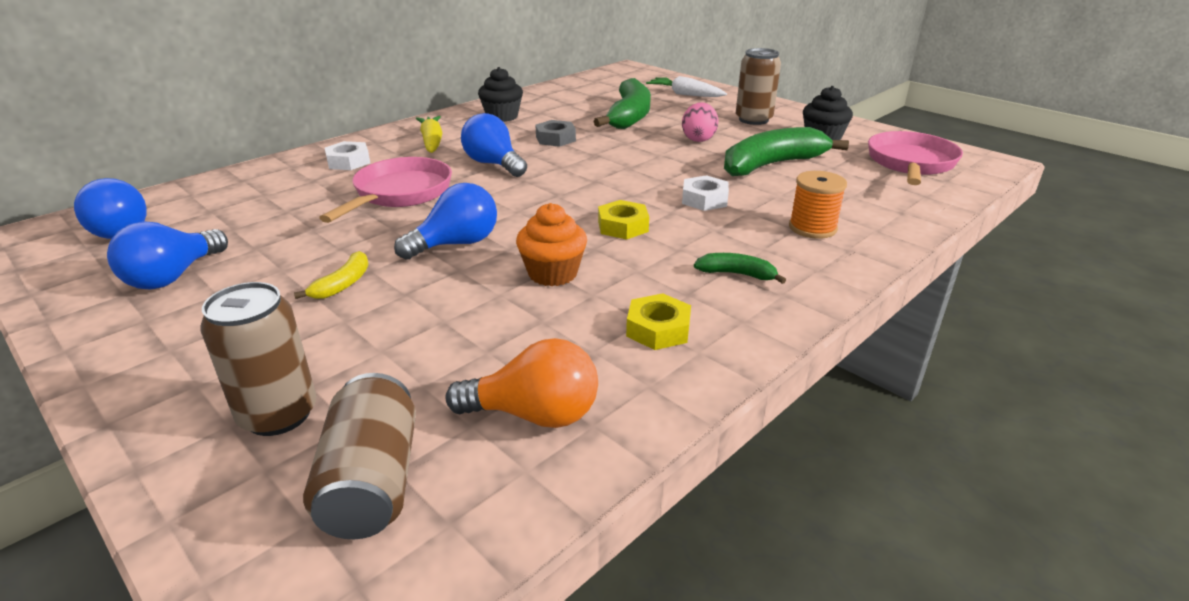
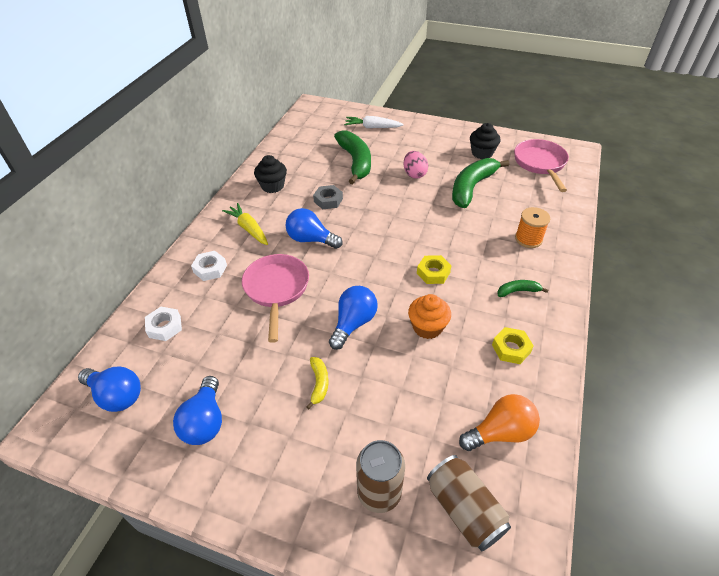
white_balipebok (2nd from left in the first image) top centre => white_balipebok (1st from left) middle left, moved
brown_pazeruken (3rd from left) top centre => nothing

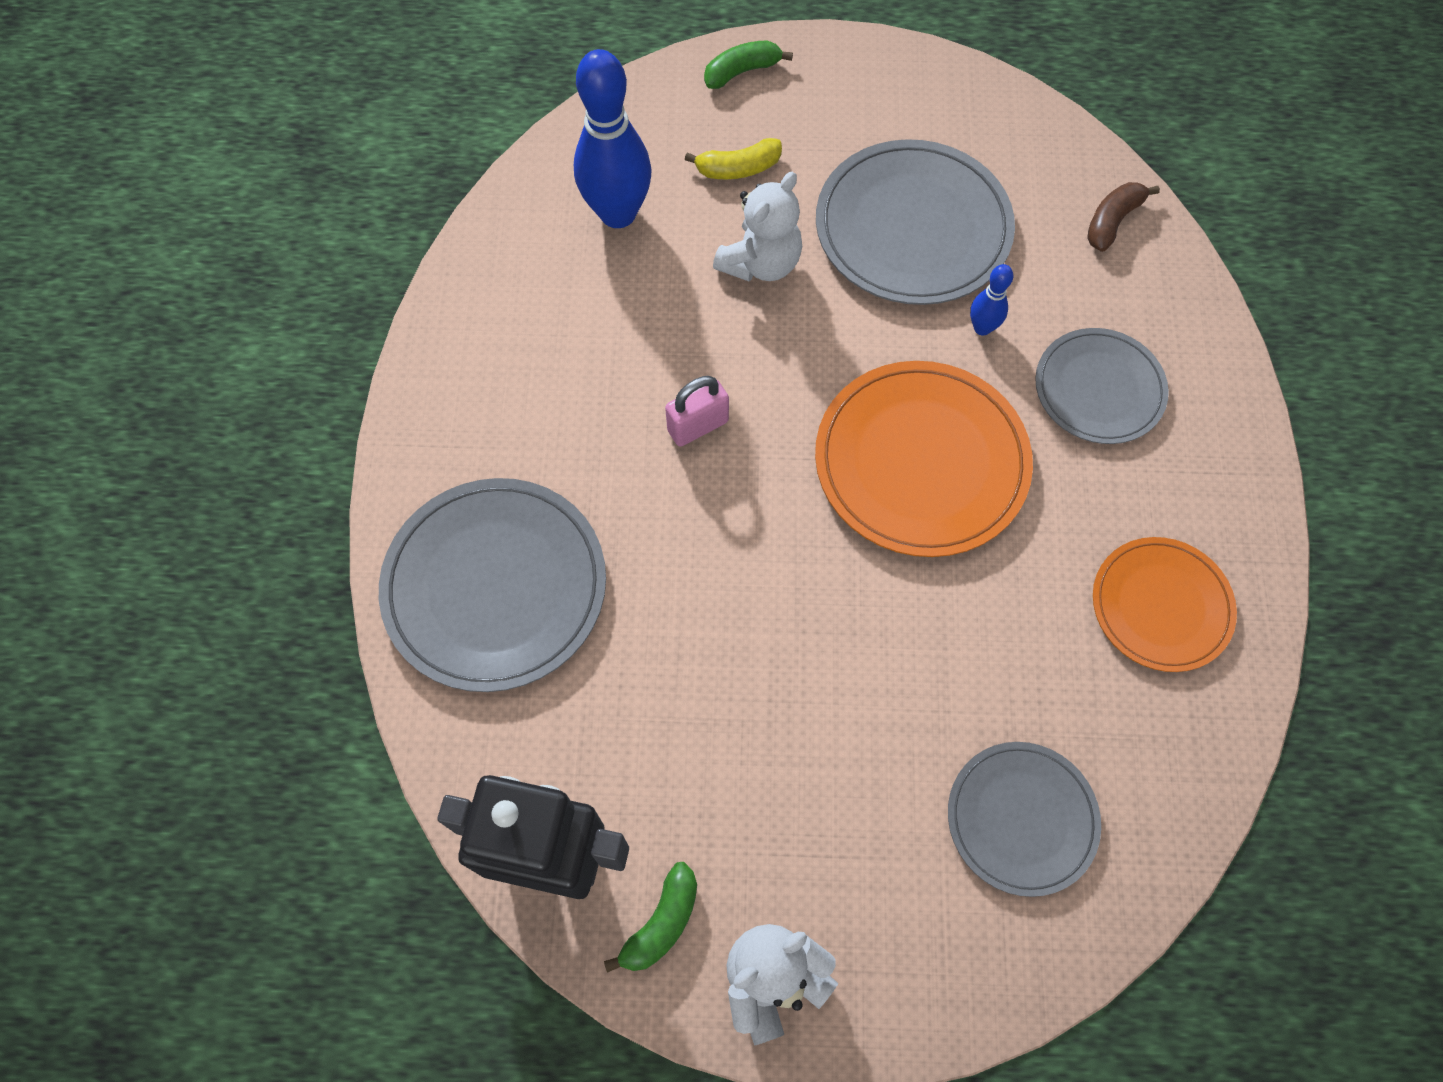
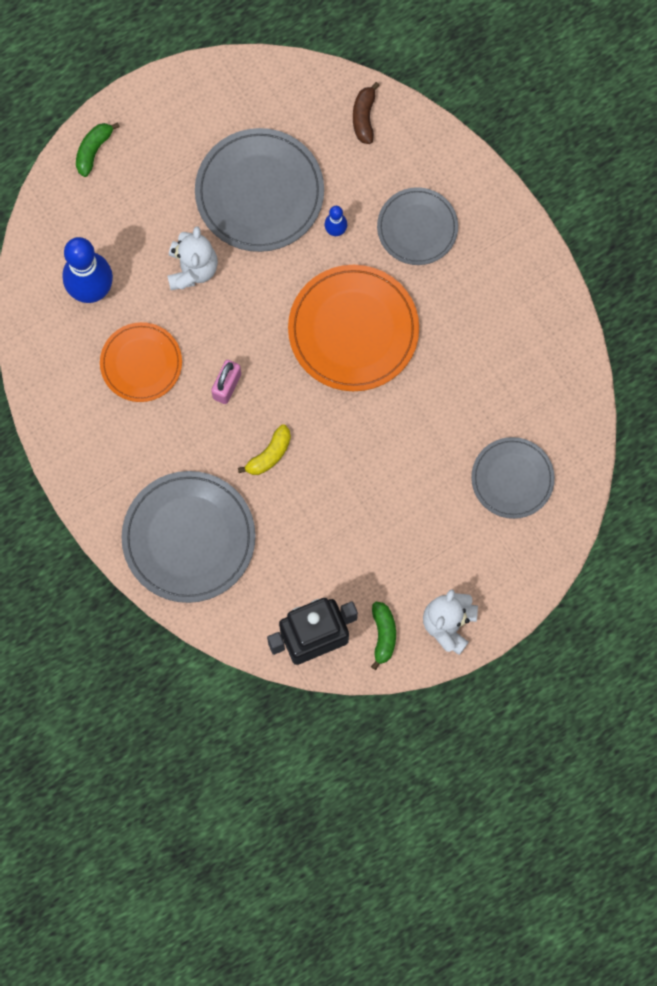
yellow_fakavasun top centre => yellow_fakavasun centre, moved
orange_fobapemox (2nd from left in the first image) middle right => orange_fobapemox (1st from left) middle left, moved

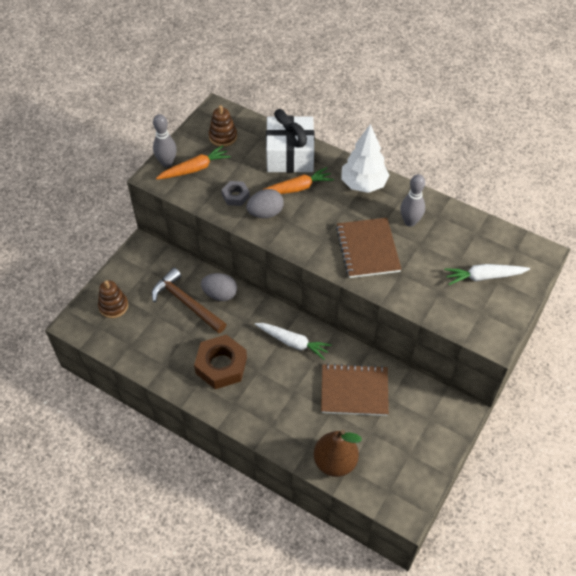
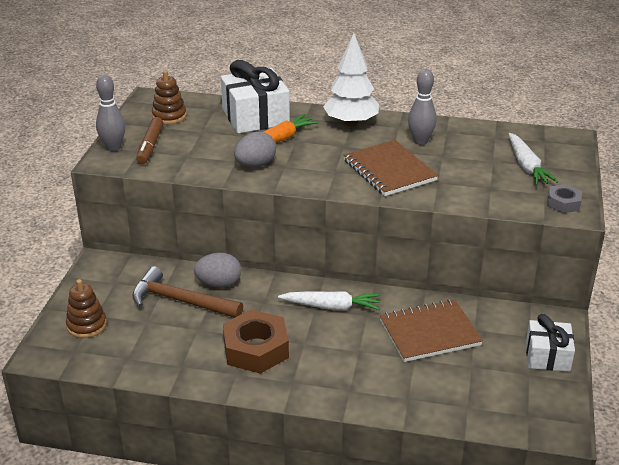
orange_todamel (1st from left) top centre => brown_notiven top left
grey_balipebok centre => grey_balipebok middle right, moved
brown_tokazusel bottom centre => nothing
white_todamel (2nd from left) middle right, 75 degrees counterclockwise
nothing => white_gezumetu (2nd from left) bottom right

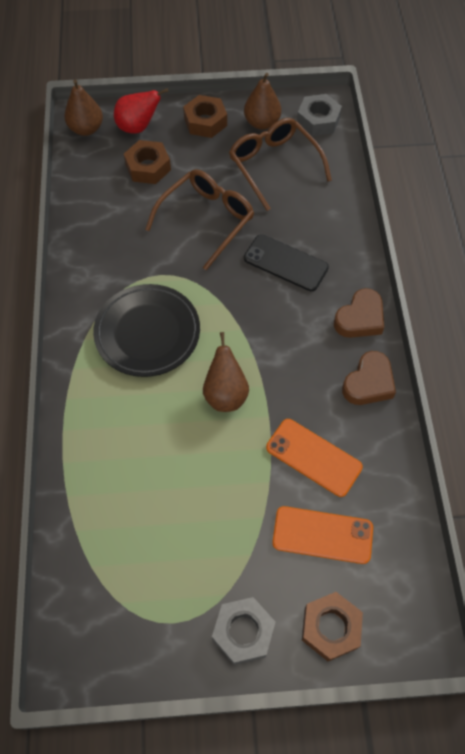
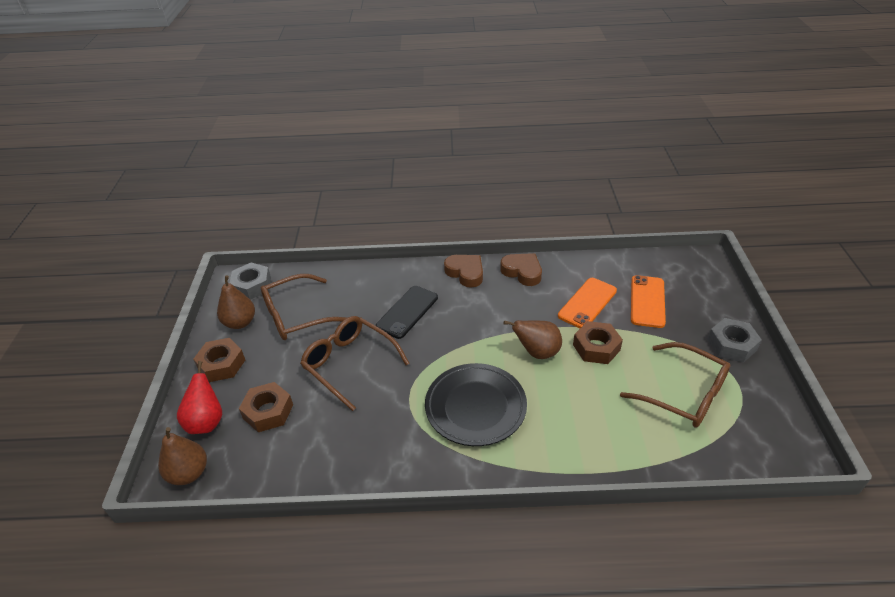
brown_balipebok (3rd from left) bottom right => brown_balipebok (3rd from left) middle right, moved
nothing => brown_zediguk (3rd from left) middle right

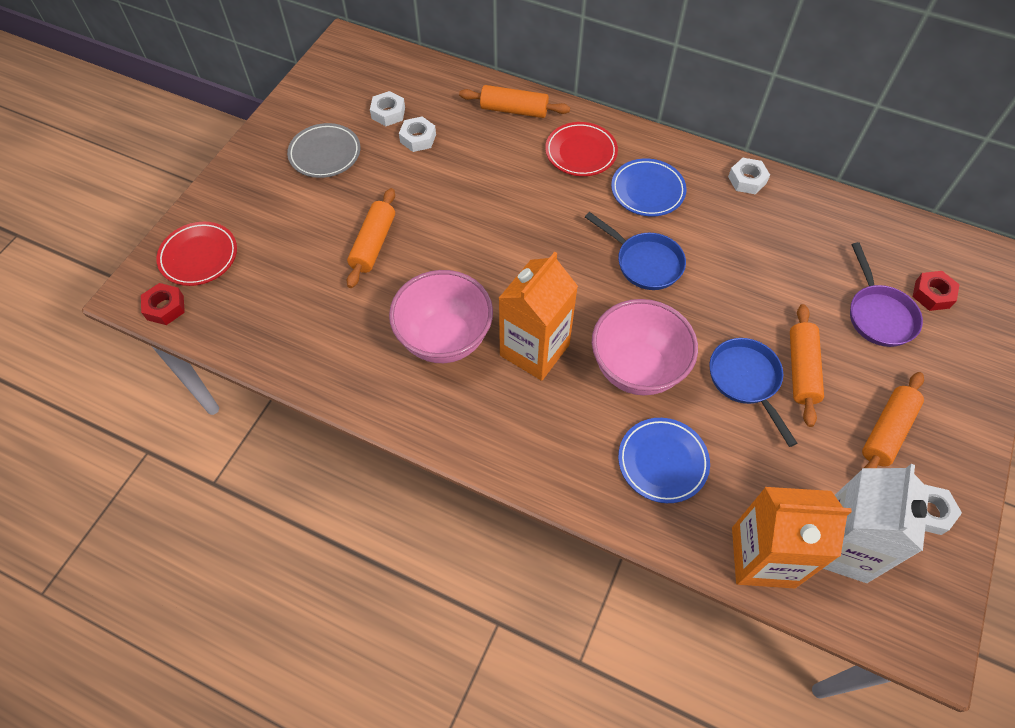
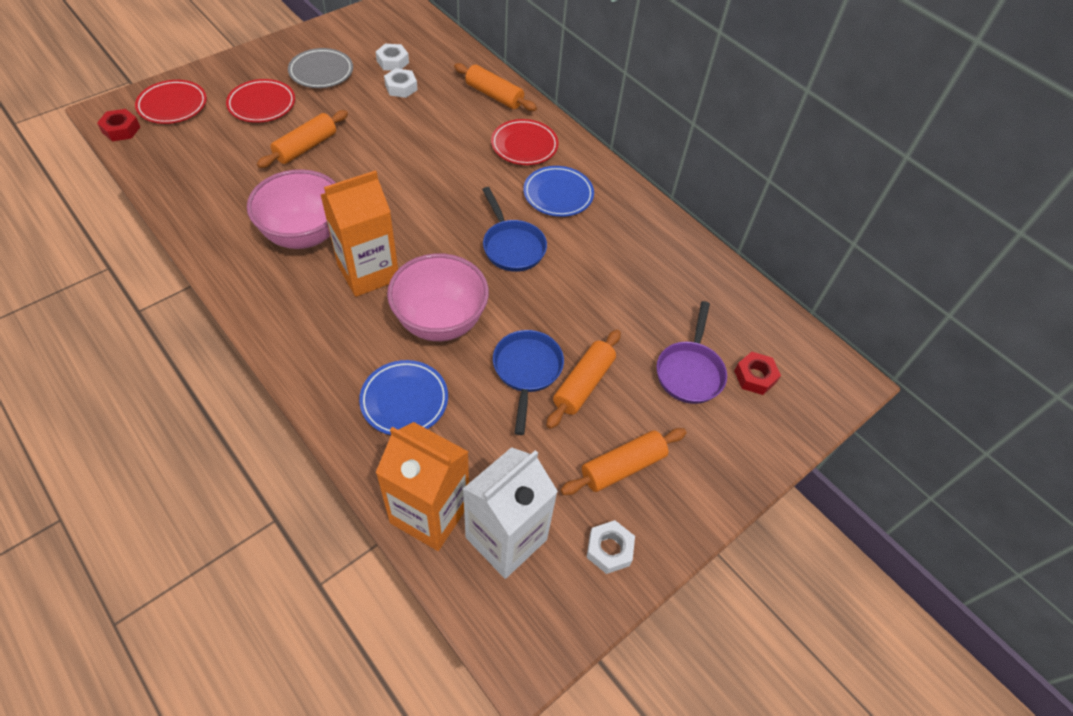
white_balipebok (3rd from left) top right => nothing
nothing => red_fobapemox (2nd from left) top left

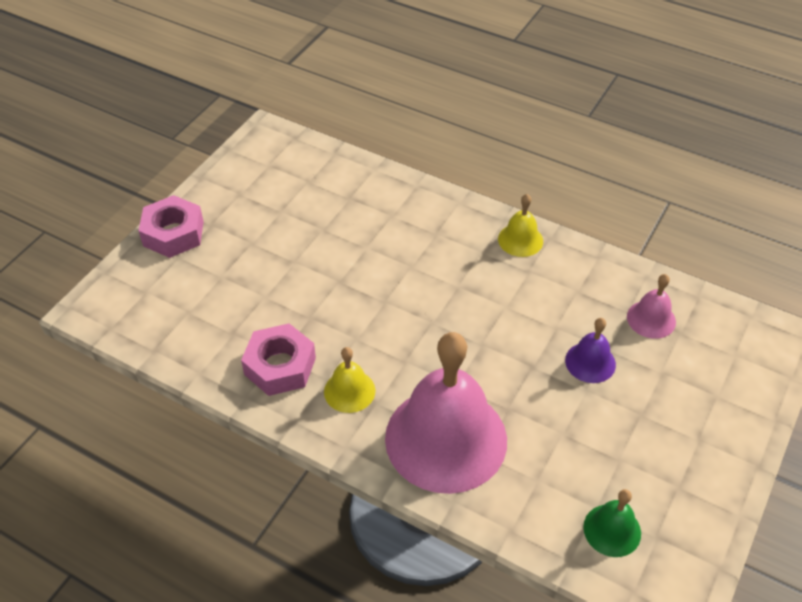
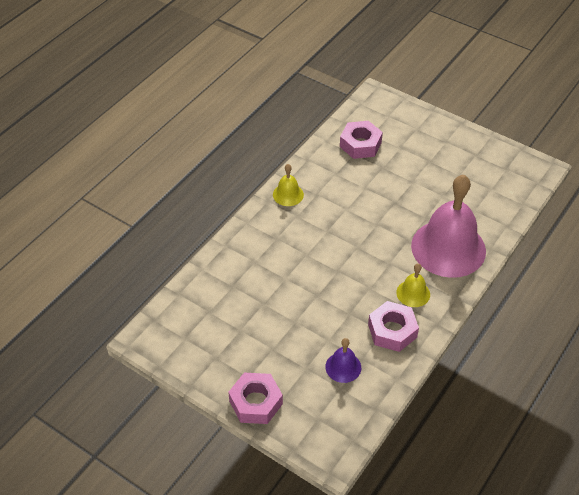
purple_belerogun middle right => purple_belerogun bottom centre, moved
green_belerogun bottom right => nothing
pink_belerogun (2nd from left) middle right => pink_balipebok (2nd from left) top centre

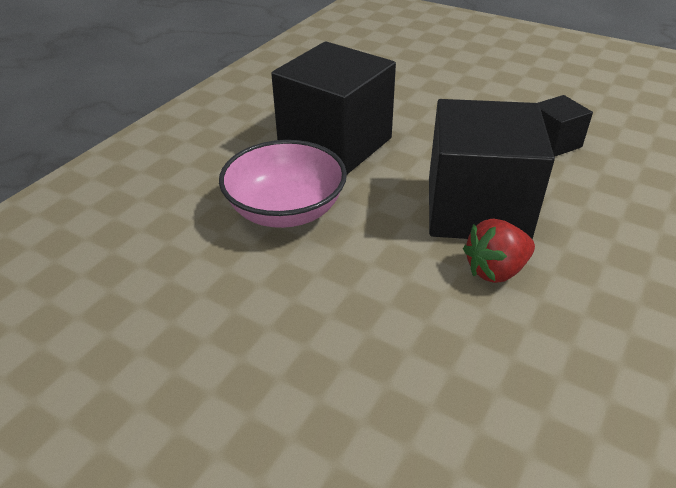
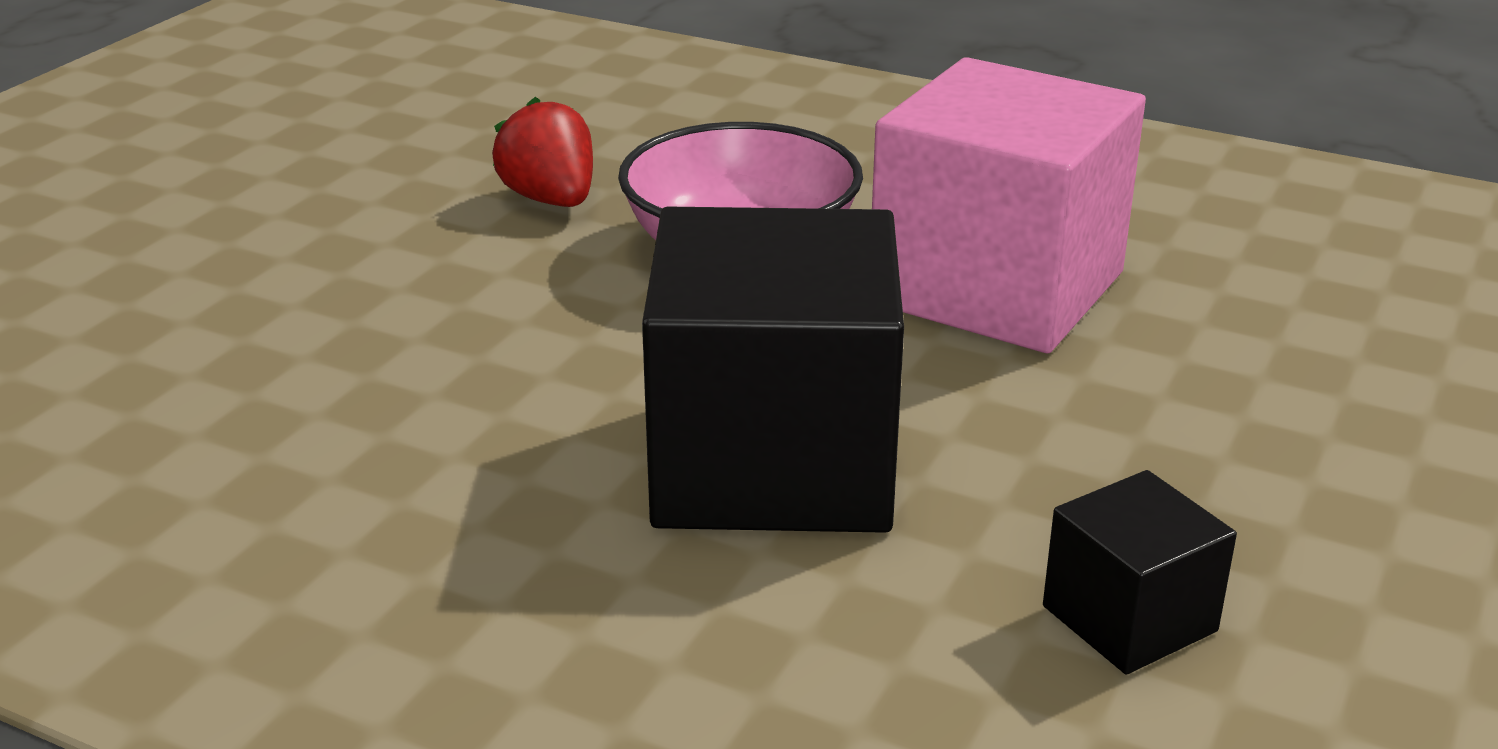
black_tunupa (1st from left) top centre => pink_tunupa top right
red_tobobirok middle right => red_tobobirok top centre, moved

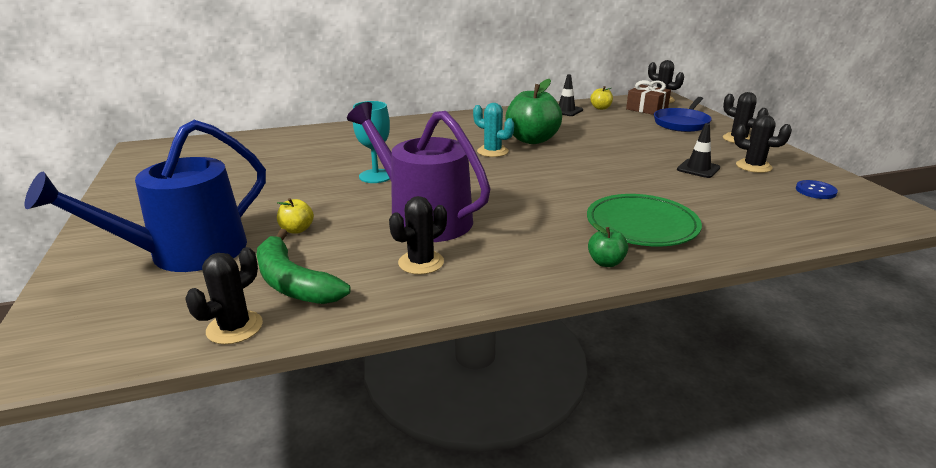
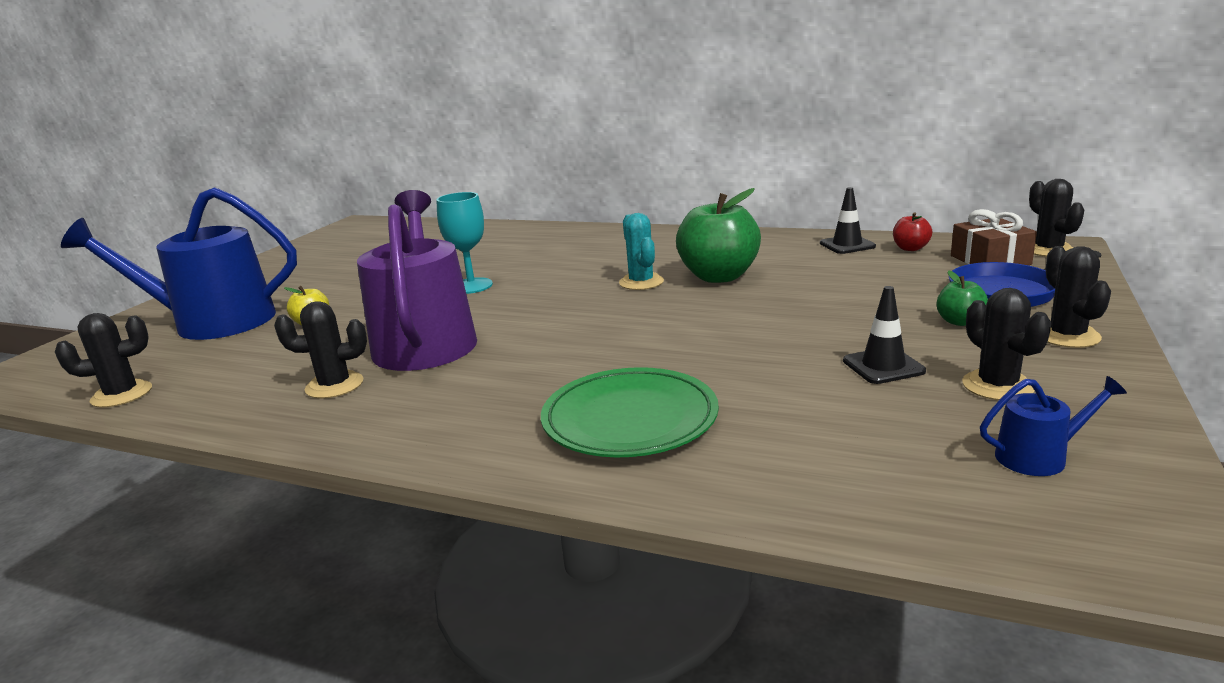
green_fakavasun middle left => nothing
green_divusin (2nd from left) centre => green_divusin (2nd from left) middle right, moved
yellow_divusin (2nd from left) top centre => red_divusin middle right
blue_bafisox middle right => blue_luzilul (2nd from left) middle right

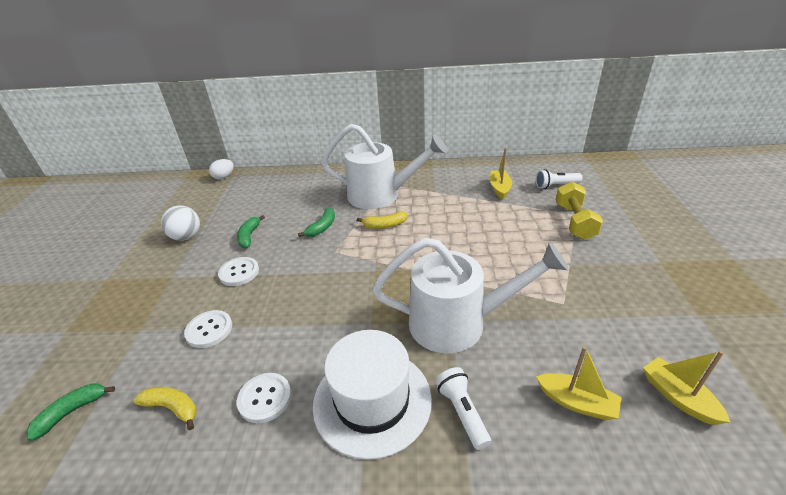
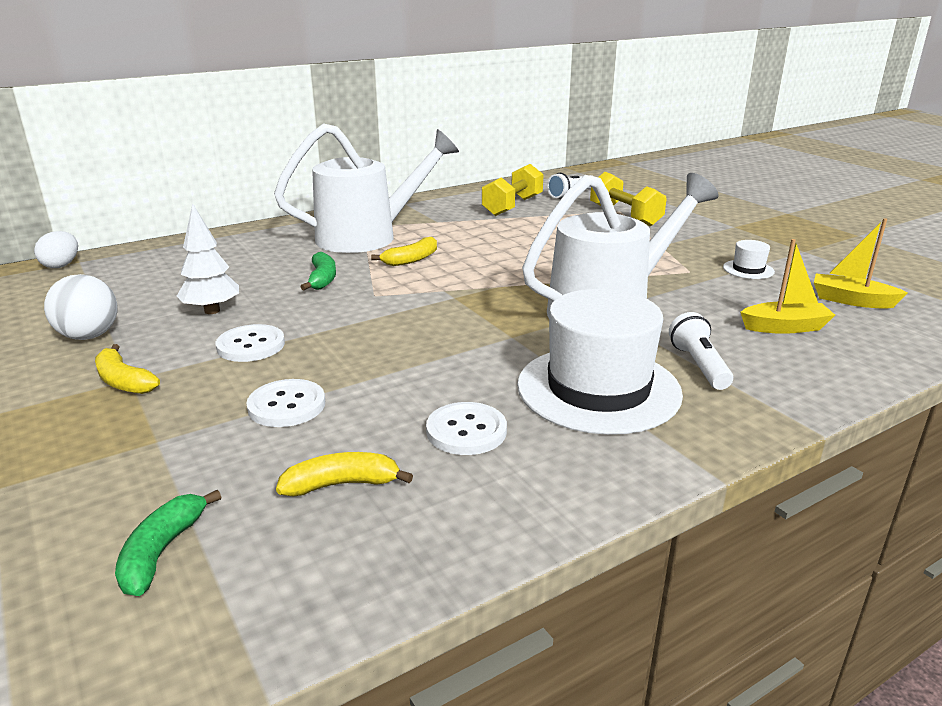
green_fakavasun (2nd from left) middle left => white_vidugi middle left
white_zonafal (1st from left in the first image) bottom centre => white_zonafal (2nd from left) middle right, 45 degrees clockwise
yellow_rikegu (1st from left) centre => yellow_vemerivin (1st from left) top centre
nothing => yellow_fakavasun (1st from left) middle left
nothing => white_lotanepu (2nd from left) middle right

